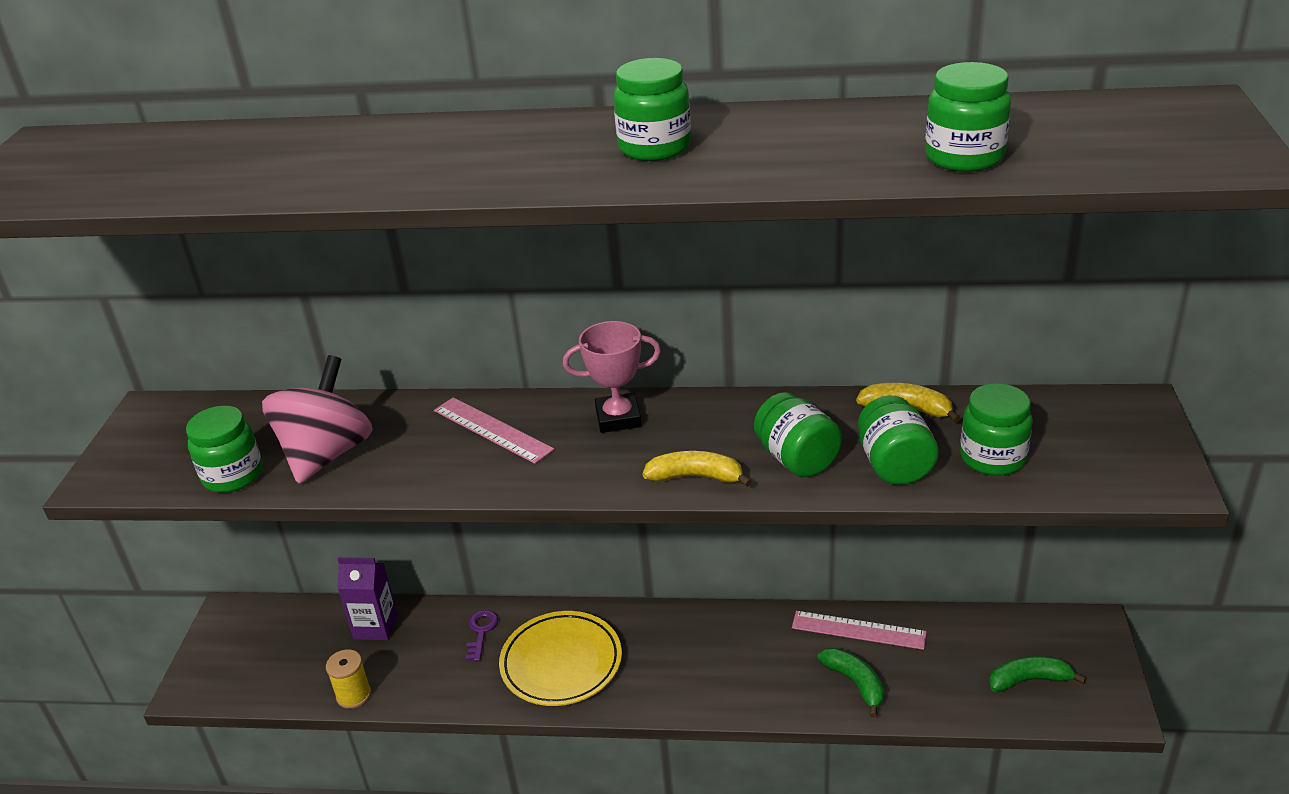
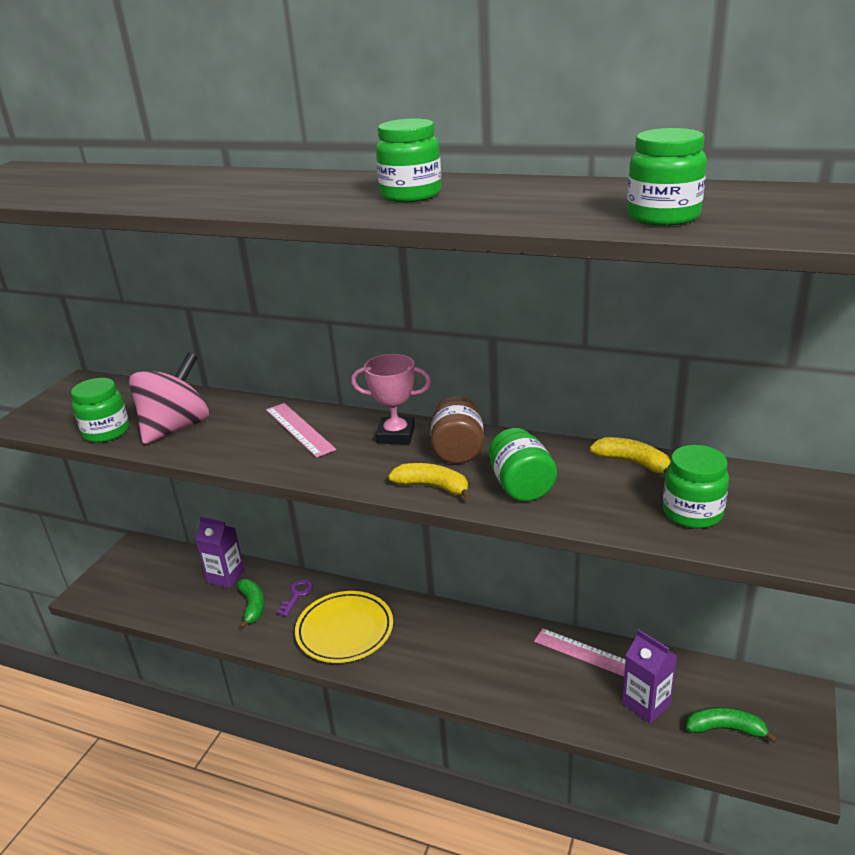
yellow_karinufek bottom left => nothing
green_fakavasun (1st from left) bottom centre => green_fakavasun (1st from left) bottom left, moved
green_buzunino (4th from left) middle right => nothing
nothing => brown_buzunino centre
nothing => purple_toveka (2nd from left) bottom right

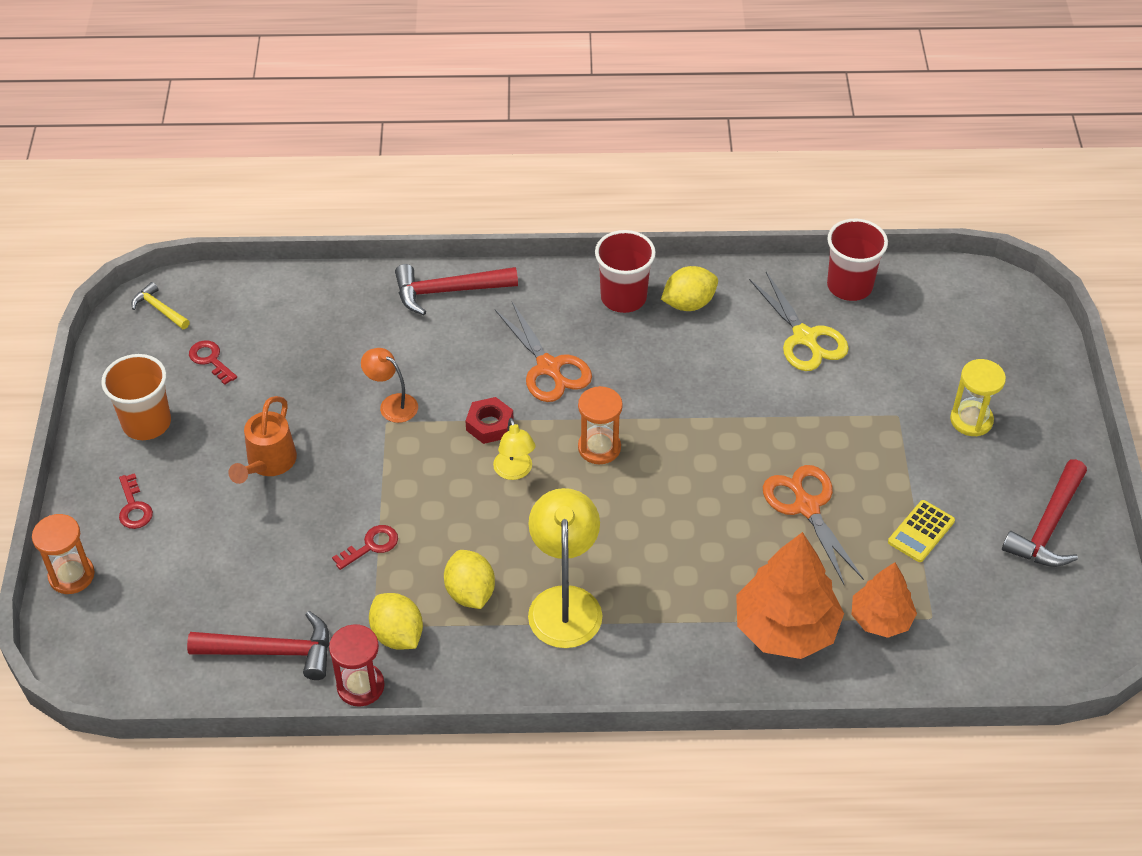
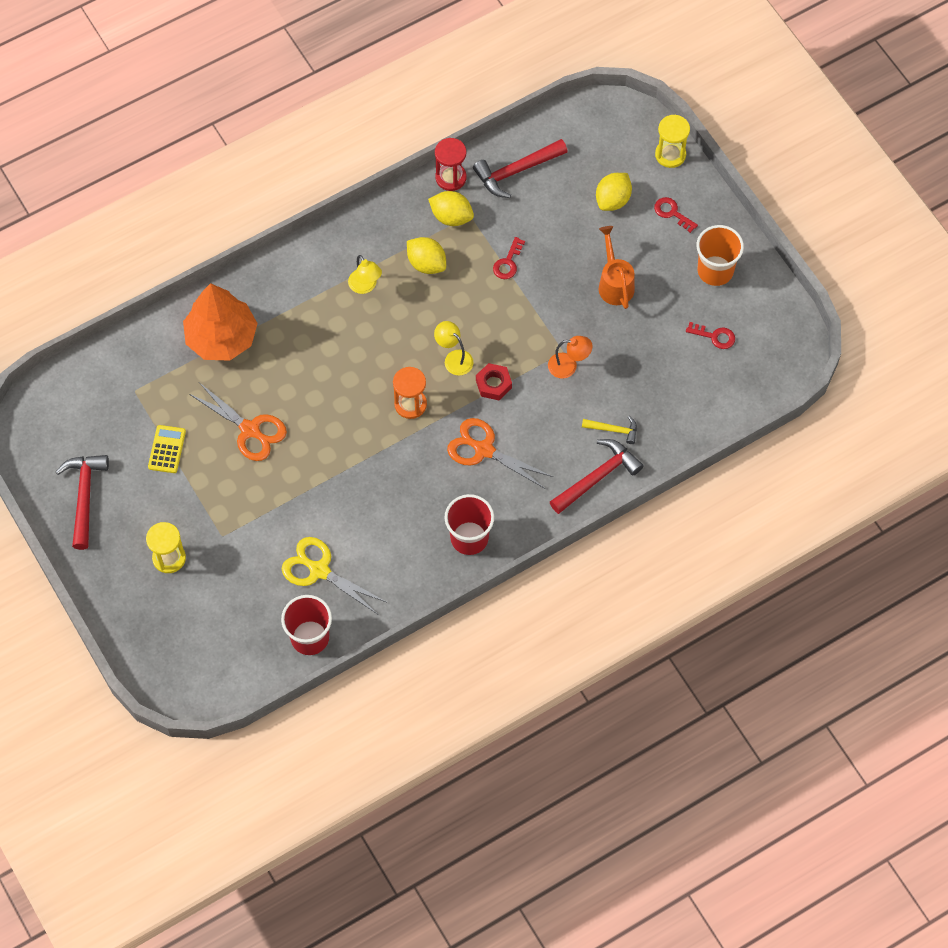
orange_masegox (1st from left) middle left => yellow_masegox (2nd from left) top right
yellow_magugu middle left => yellow_magugu centre, moved
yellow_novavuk (2nd from left in the first image) centre => yellow_novavuk (1st from left) top centre, x0.56
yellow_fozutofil (3rd from left) centre => yellow_fozutofil (3rd from left) top centre, moved
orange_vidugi (2nd from left) bottom right => nothing

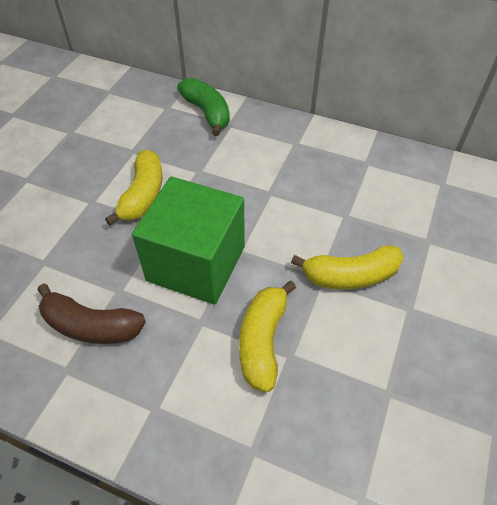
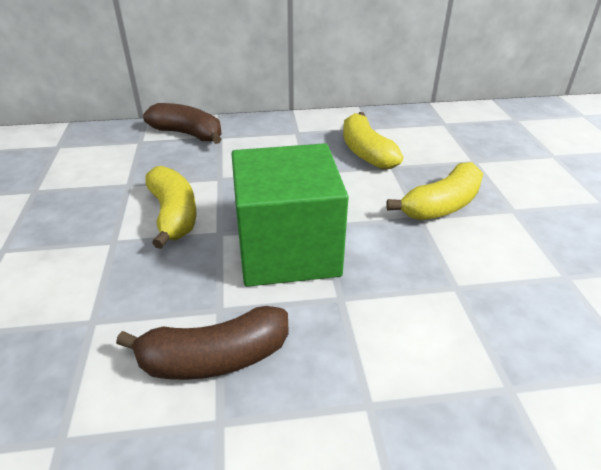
green_fakavasun top centre => brown_fakavasun (1st from left) top left
yellow_fakavasun (2nd from left) centre => yellow_fakavasun (2nd from left) top centre, moved

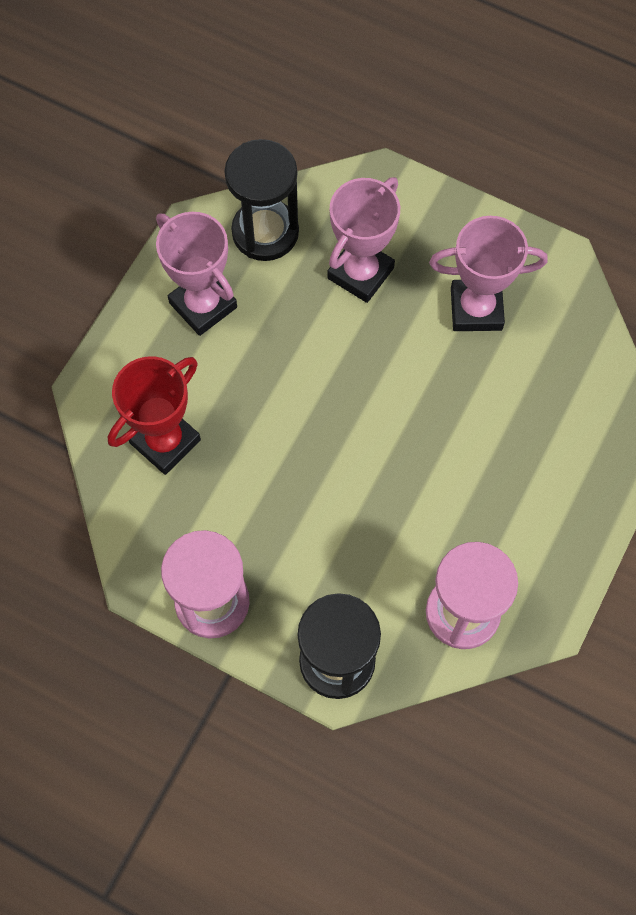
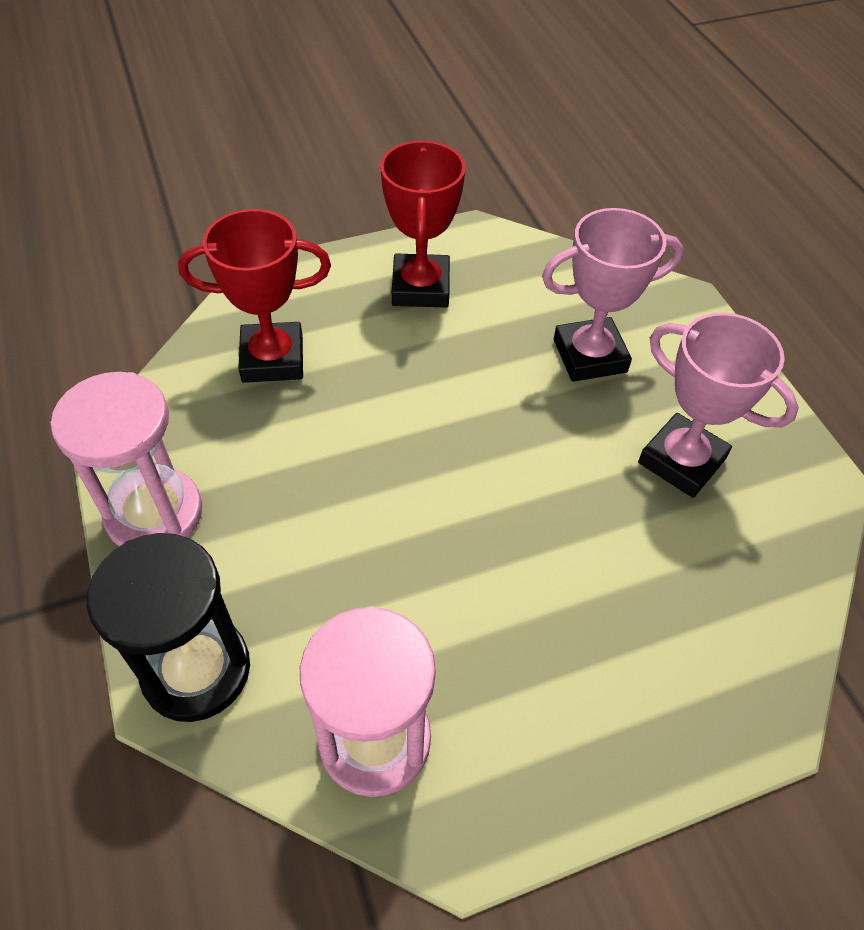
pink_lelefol (1st from left) top left => red_lelefol (2nd from left) top centre
black_masegox (1st from left) top centre => nothing

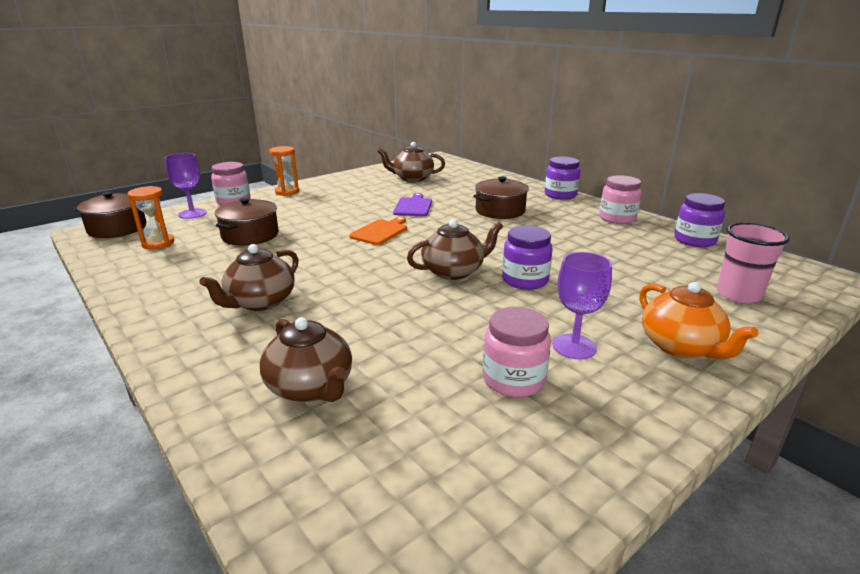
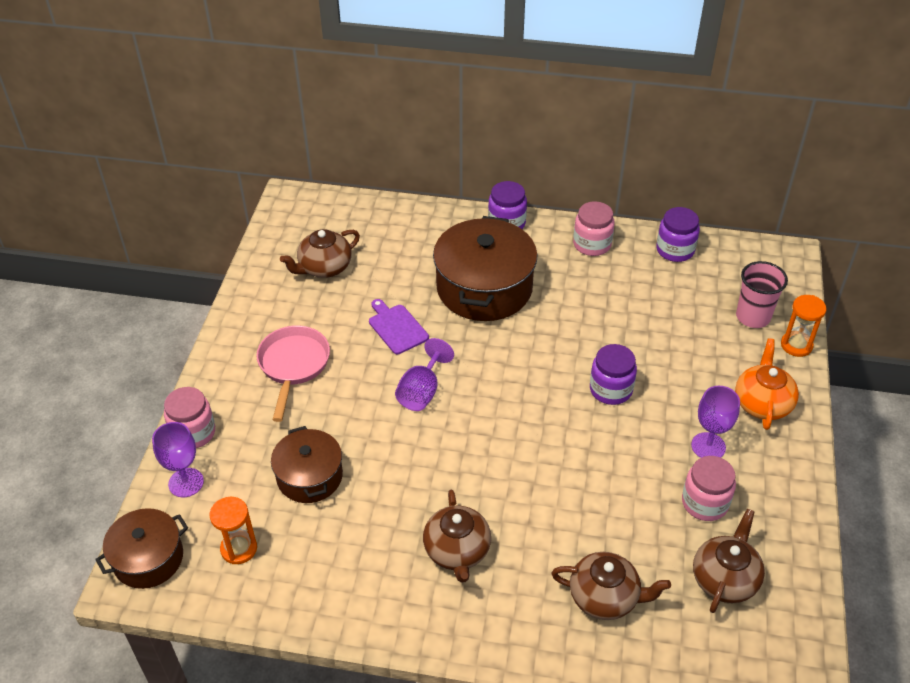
orange_masegox (2nd from left) top left => orange_masegox (2nd from left) middle right, moved
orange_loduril centre => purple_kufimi (2nd from left) centre
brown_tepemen (4th from left) centre => brown_tepemen (4th from left) bottom right, moved
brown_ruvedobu (3rd from left) centre, x1.69
orange_tepemen middle right, 105 degrees counterclockwise
nothing => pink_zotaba middle left

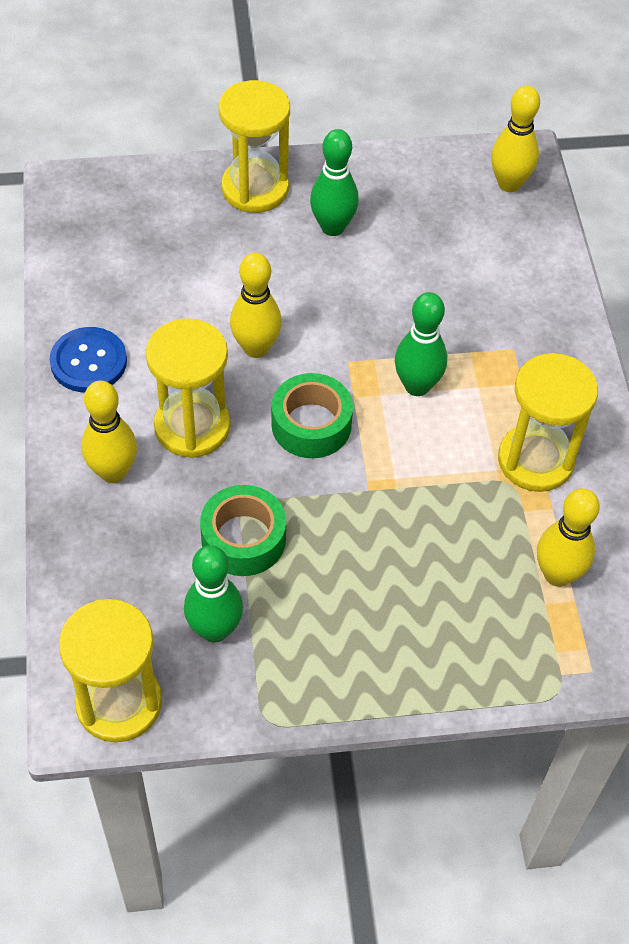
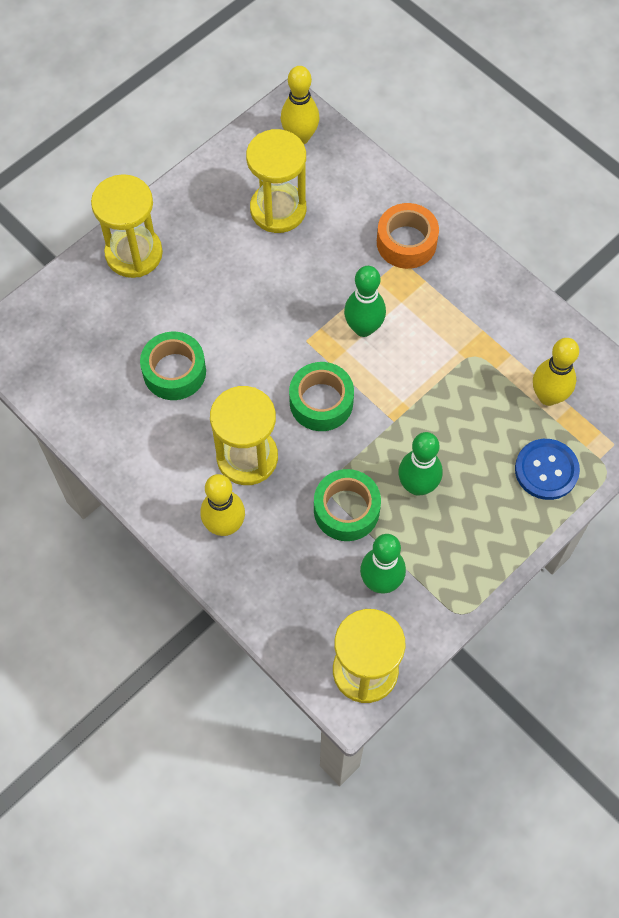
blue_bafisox middle left => blue_bafisox middle right, moved
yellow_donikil (2nd from left) top centre => nothing
green_donikil (2nd from left in the first image) top centre => green_donikil (3rd from left) middle right, moved
yellow_masegox (4th from left in the first image) middle right => yellow_masegox (3rd from left) top centre, moved
nothing => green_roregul (1st from left) middle left
nothing => orange_roregul top centre

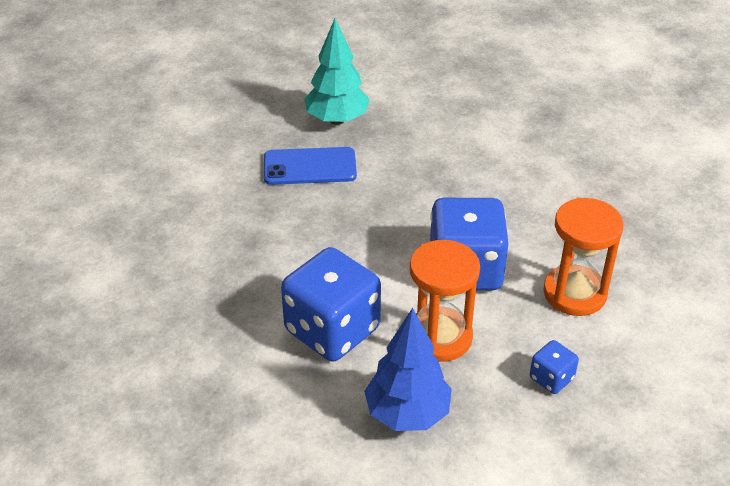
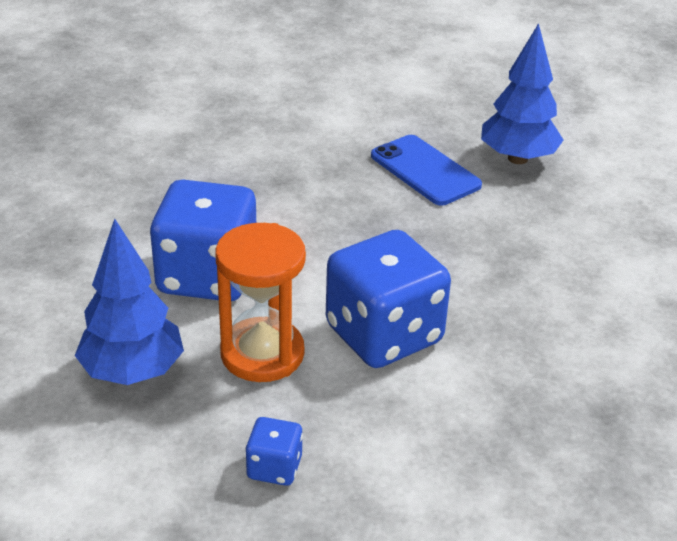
turquoise_vidugi top centre => blue_vidugi (2nd from left) top right
orange_masegox (2nd from left) middle right => nothing

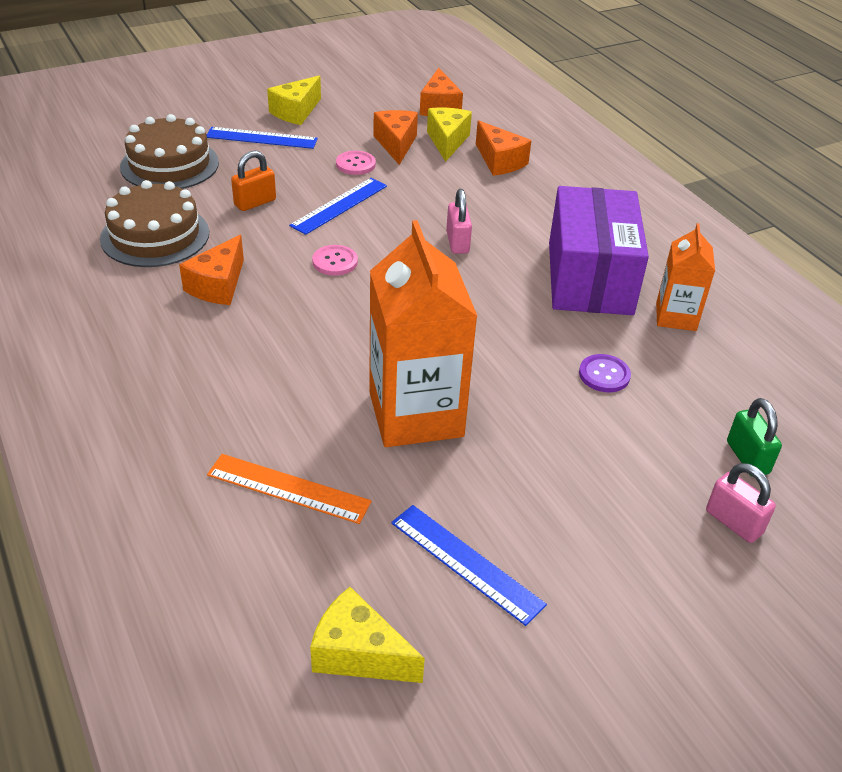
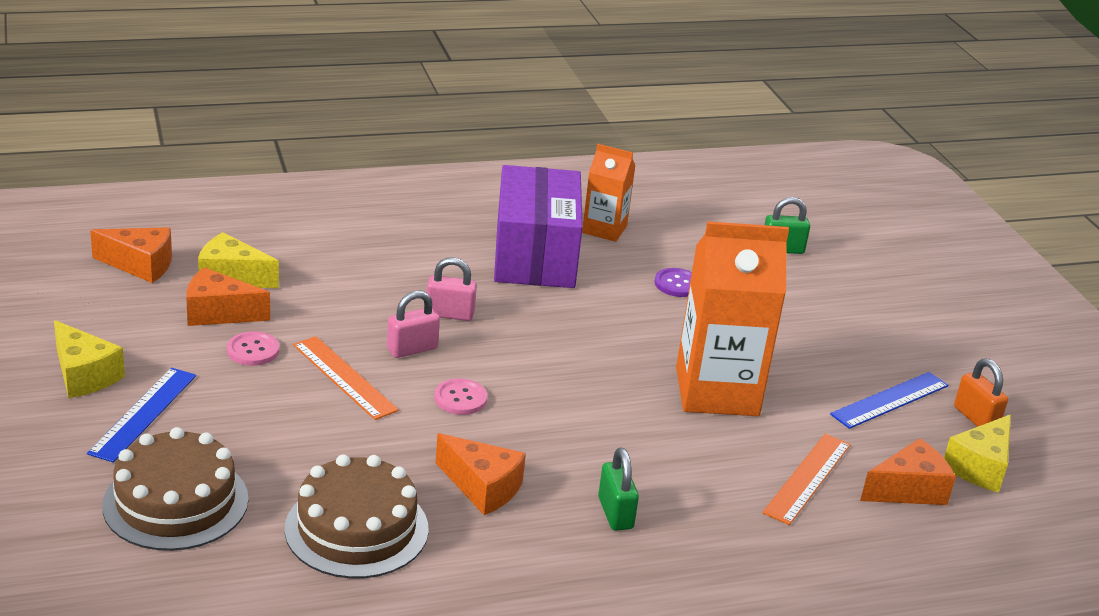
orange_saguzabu top left => orange_saguzabu middle right, moved
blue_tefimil (2nd from left) top centre => orange_tefimil (1st from left) middle left
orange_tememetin (4th from left) top centre => orange_tememetin (4th from left) bottom right, moved
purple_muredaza top right => purple_muredaza centre, 75 degrees clockwise
pink_saguzabu (2nd from left in the first image) middle right => pink_saguzabu (1st from left) centre, moved
nothing => green_saguzabu (1st from left) bottom centre

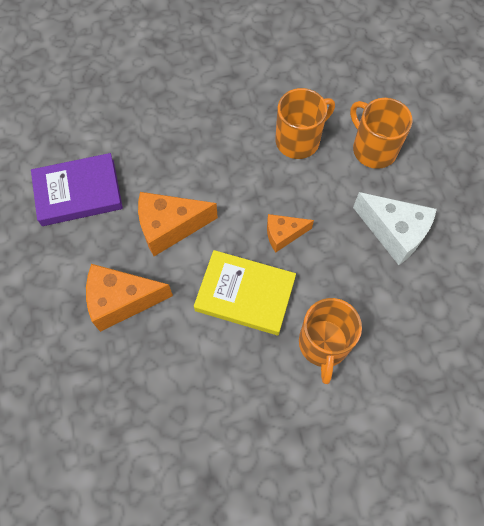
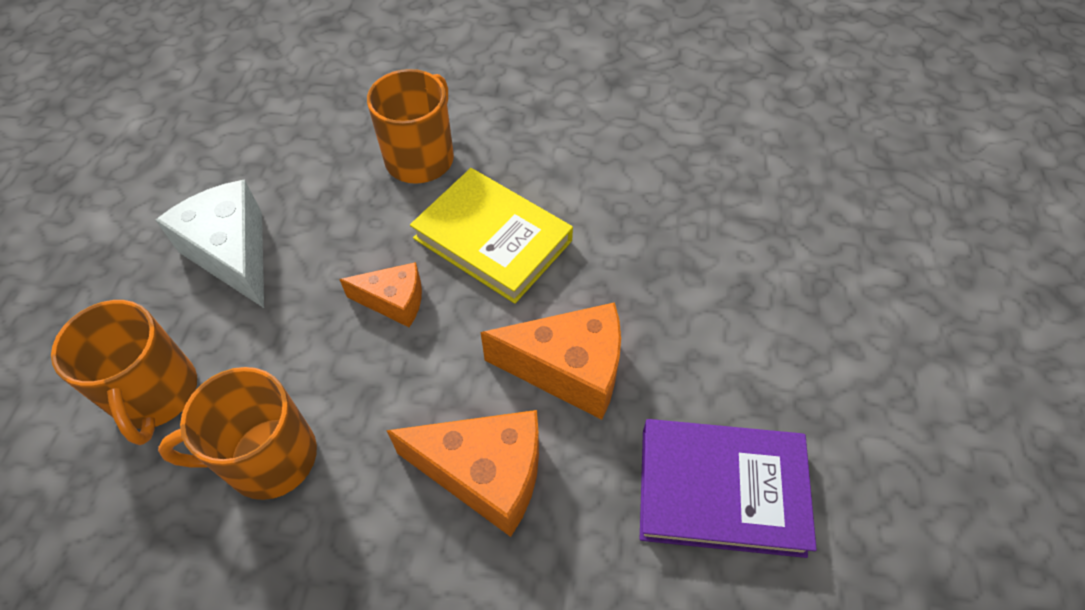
orange_tememetin (1st from left in the first image) middle left => orange_tememetin (2nd from left) bottom centre, moved

